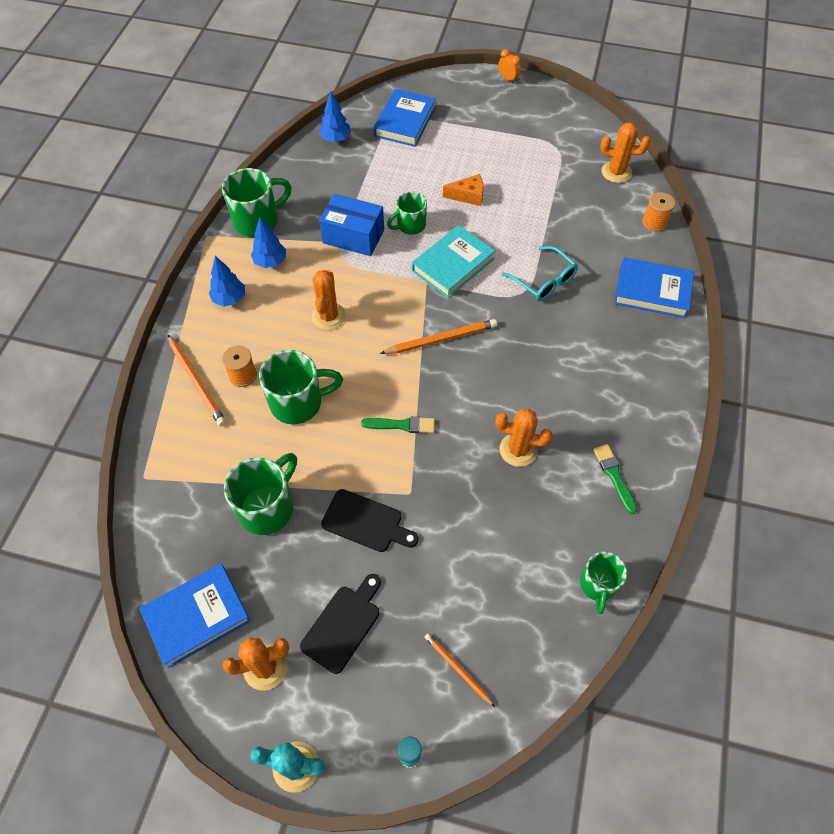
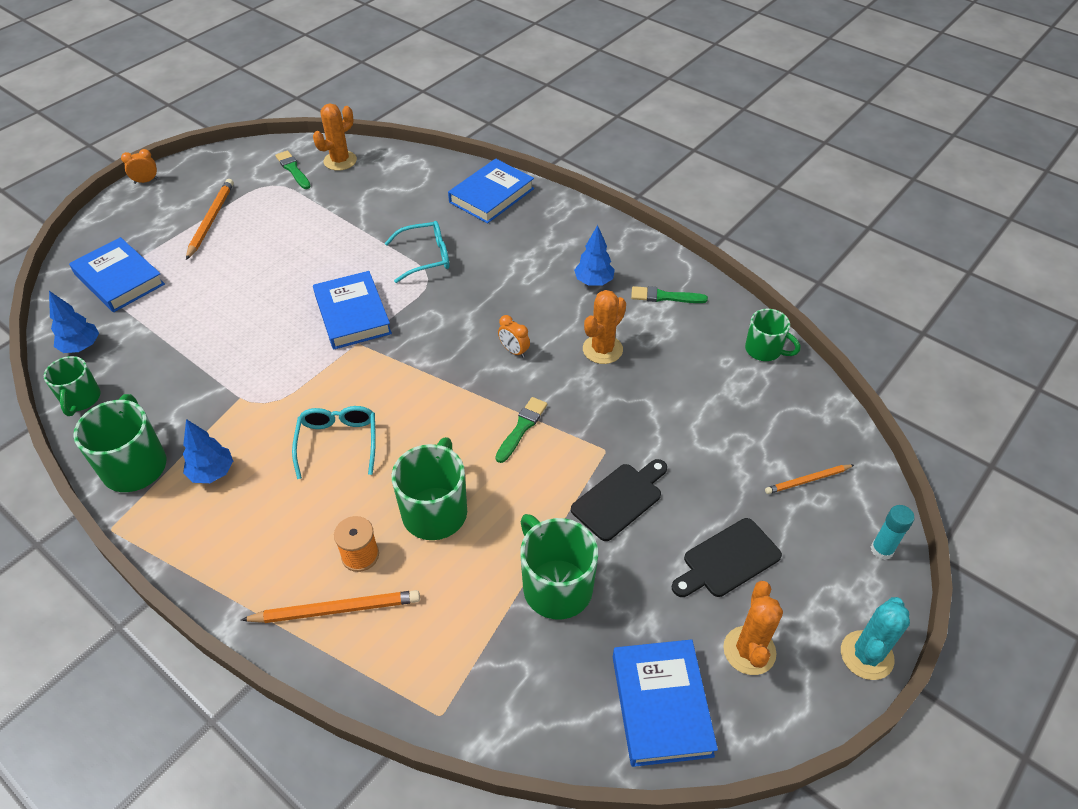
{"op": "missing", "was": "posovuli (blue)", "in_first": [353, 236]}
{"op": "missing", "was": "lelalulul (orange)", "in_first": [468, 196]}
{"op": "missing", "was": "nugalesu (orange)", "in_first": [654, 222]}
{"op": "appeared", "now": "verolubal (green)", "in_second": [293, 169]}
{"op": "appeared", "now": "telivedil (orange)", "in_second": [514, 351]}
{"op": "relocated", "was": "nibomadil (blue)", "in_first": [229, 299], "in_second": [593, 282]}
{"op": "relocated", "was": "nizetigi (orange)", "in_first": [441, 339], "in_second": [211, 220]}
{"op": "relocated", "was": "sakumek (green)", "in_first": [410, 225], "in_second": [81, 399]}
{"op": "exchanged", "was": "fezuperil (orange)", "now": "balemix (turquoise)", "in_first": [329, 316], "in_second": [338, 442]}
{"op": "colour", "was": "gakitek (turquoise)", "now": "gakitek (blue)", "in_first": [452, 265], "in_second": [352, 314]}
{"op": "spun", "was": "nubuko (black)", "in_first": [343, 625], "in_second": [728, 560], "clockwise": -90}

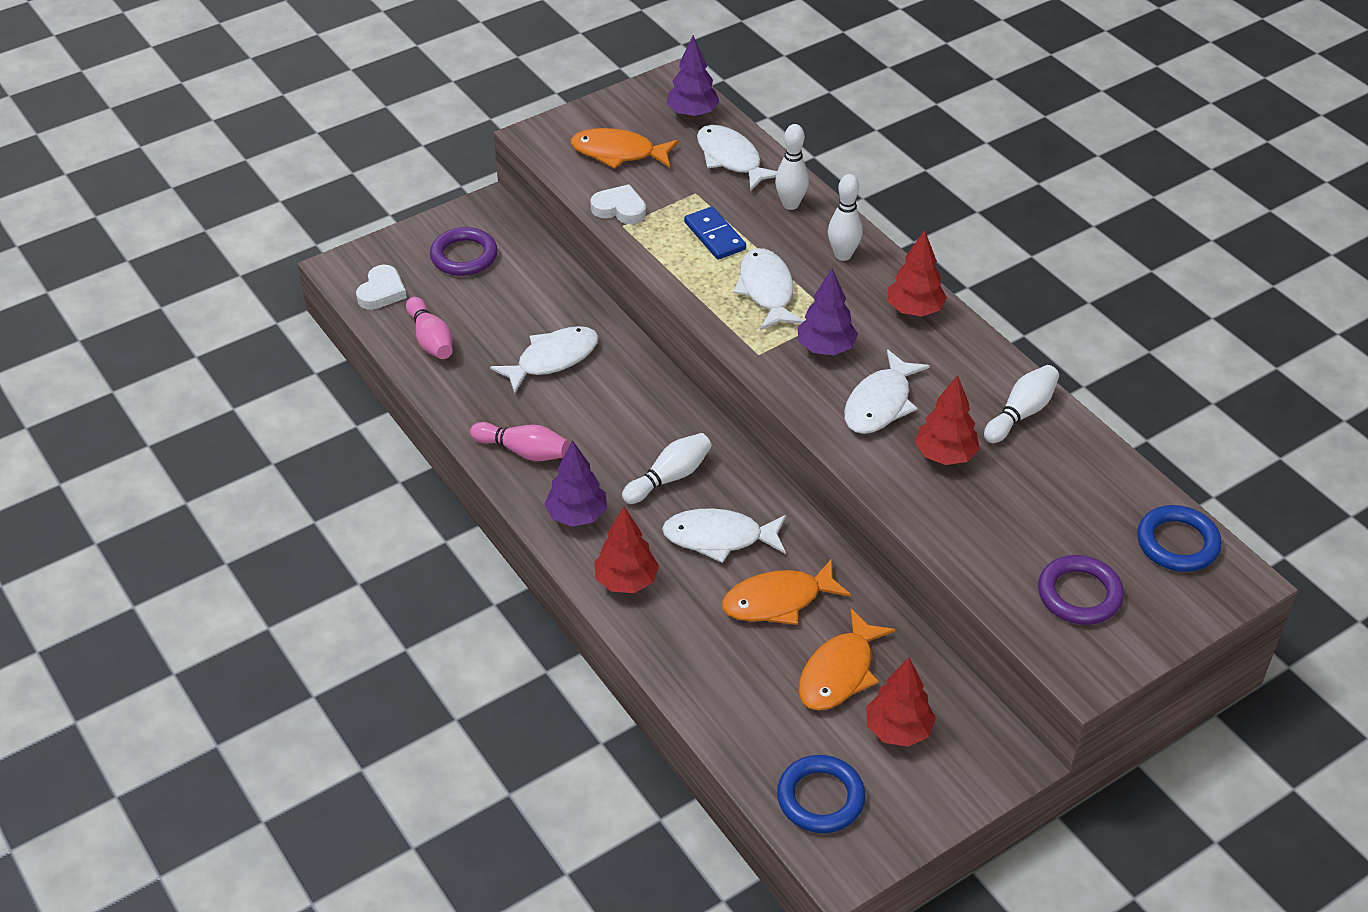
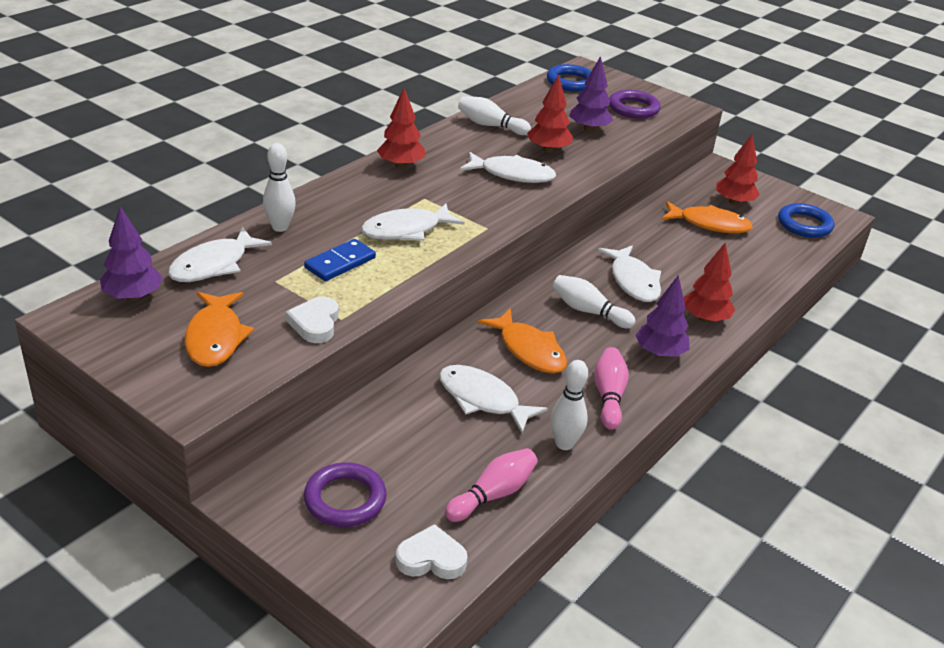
{"op": "relocated", "was": "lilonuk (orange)", "in_first": [778, 601], "in_second": [529, 350]}
{"op": "relocated", "was": "nibomadil (purple)", "in_first": [825, 348], "in_second": [588, 129]}
{"op": "relocated", "was": "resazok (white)", "in_first": [843, 255], "in_second": [564, 444]}

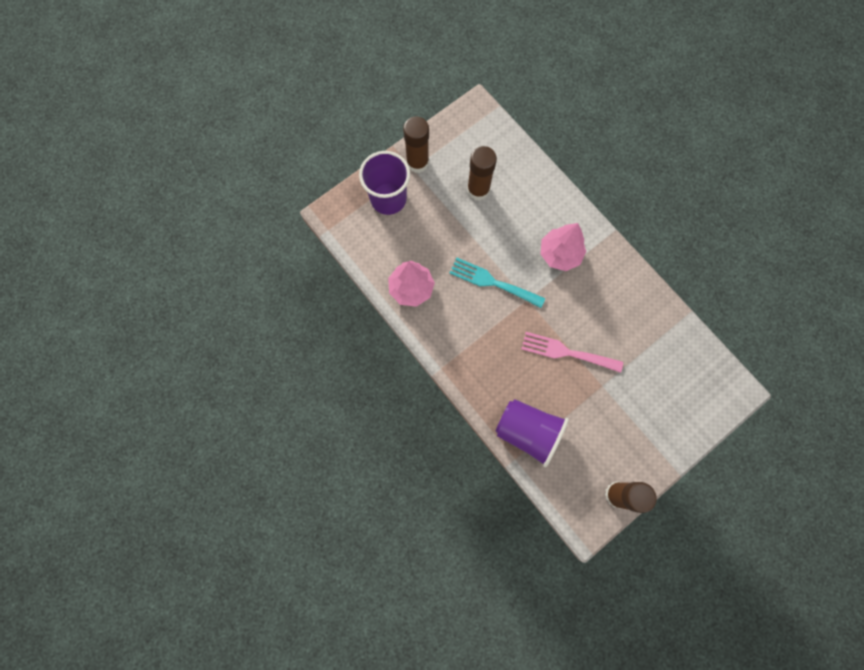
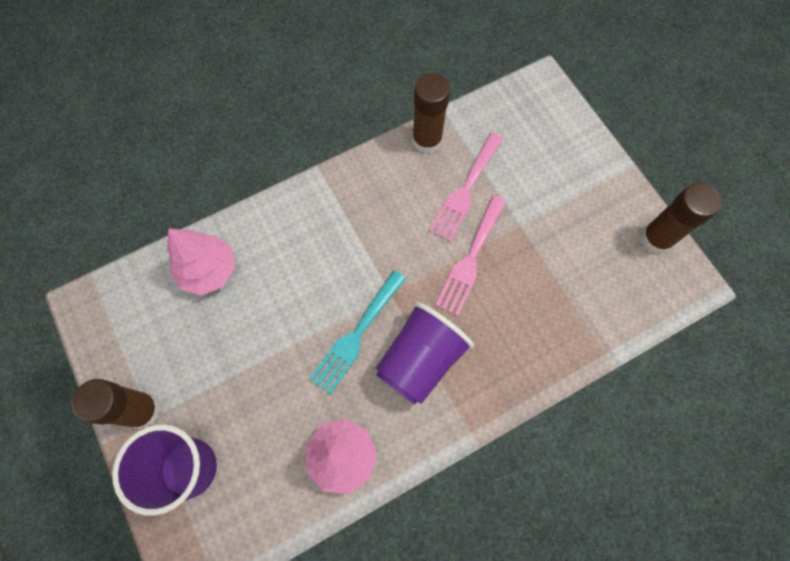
{"op": "appeared", "now": "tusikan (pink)", "in_second": [465, 190]}
{"op": "relocated", "was": "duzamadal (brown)", "in_first": [478, 190], "in_second": [427, 140]}
{"op": "relocated", "was": "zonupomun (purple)", "in_first": [528, 432], "in_second": [420, 359]}
{"op": "relocated", "was": "nibomadil (pink)", "in_first": [560, 254], "in_second": [208, 270]}

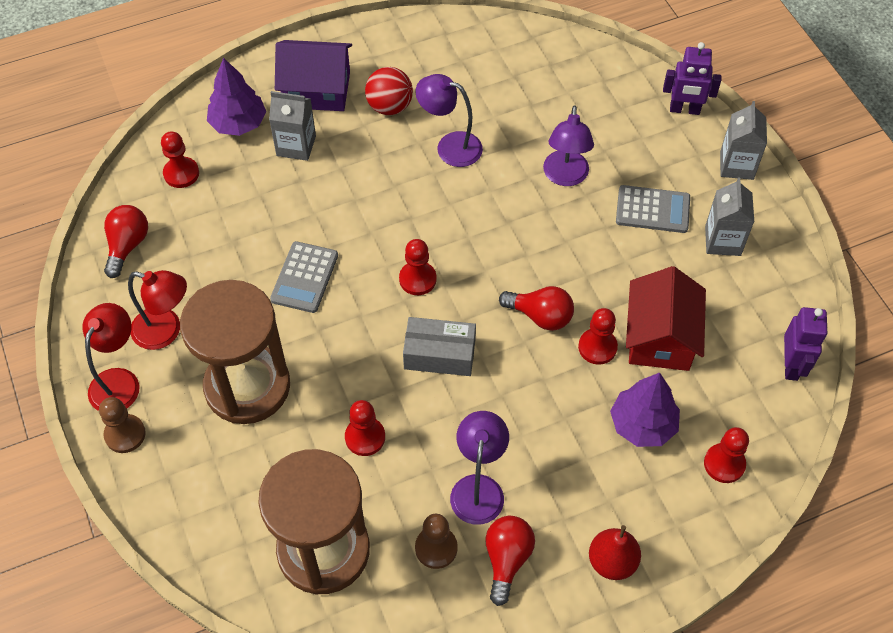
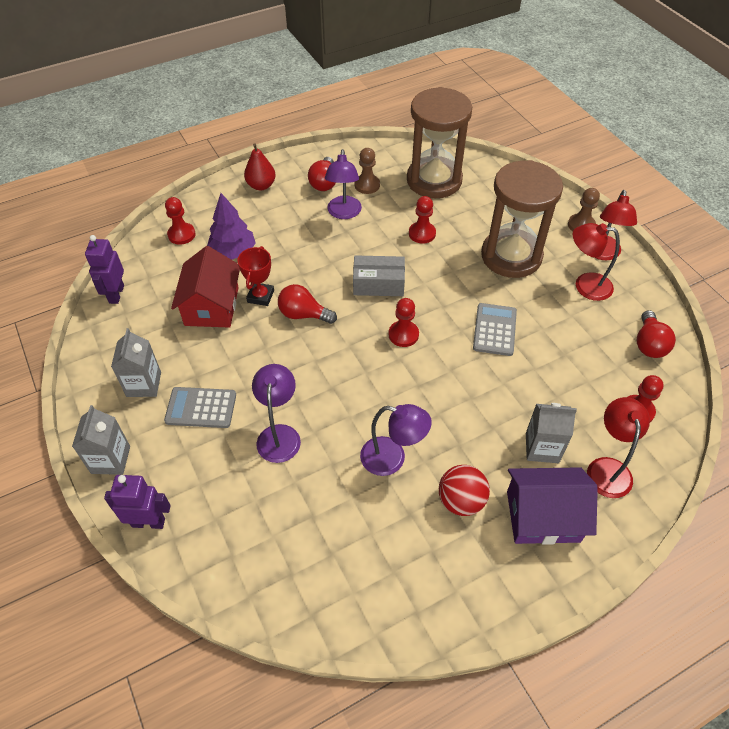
{"op": "exchanged", "was": "nibomadil (purple)", "now": "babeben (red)", "in_first": [238, 123], "in_second": [608, 468]}
{"op": "exchanged", "was": "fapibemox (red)", "now": "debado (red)", "in_first": [597, 347], "in_second": [260, 296]}

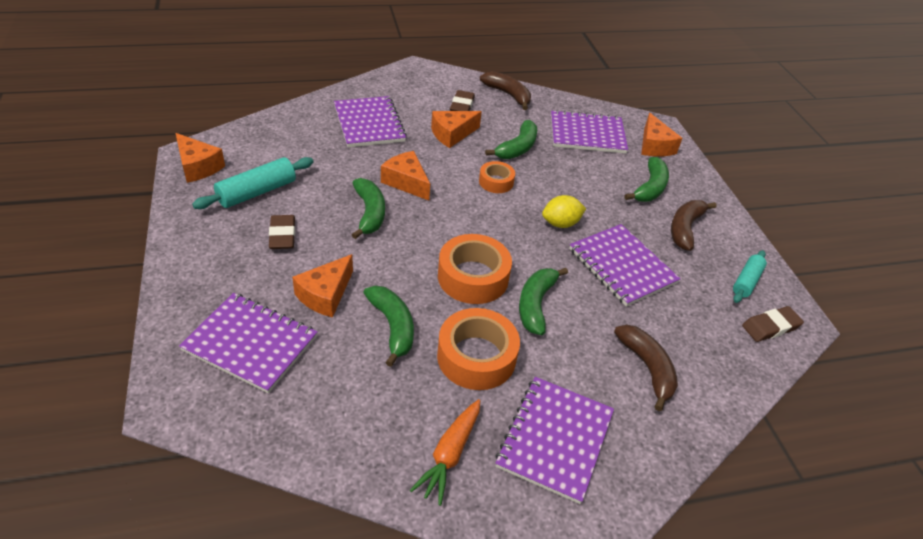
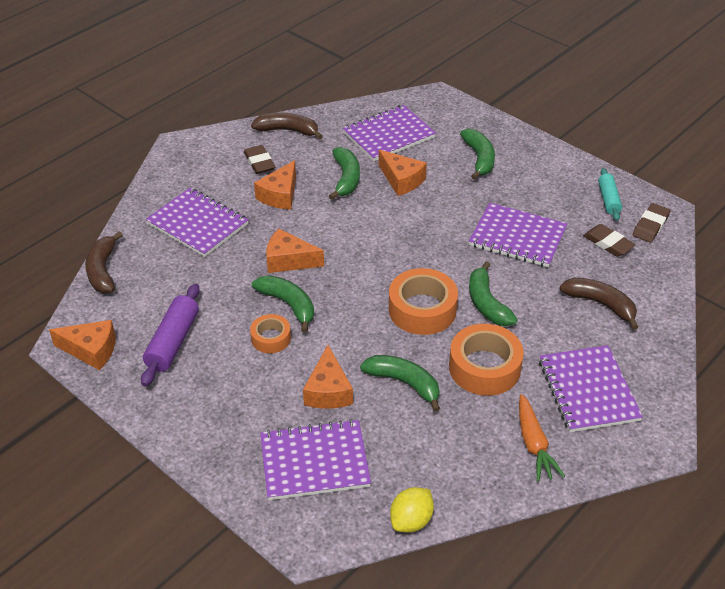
{"op": "relocated", "was": "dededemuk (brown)", "in_first": [282, 235], "in_second": [608, 243]}
{"op": "relocated", "was": "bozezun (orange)", "in_first": [496, 182], "in_second": [271, 338]}
{"op": "relocated", "was": "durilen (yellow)", "in_first": [560, 223], "in_second": [411, 520]}
{"op": "relocated", "was": "lelalulul (orange)", "in_first": [654, 146], "in_second": [401, 180]}
{"op": "relocated", "was": "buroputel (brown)", "in_first": [685, 229], "in_second": [103, 271]}
{"op": "colour", "was": "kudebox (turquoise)", "now": "kudebox (purple)", "in_first": [257, 192], "in_second": [173, 342]}

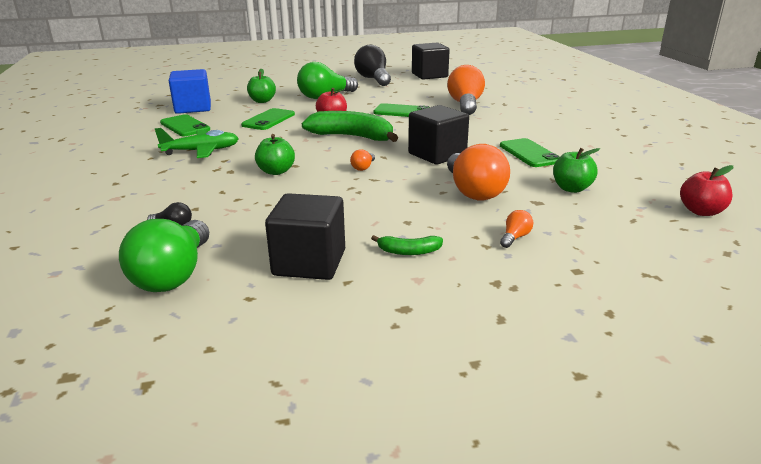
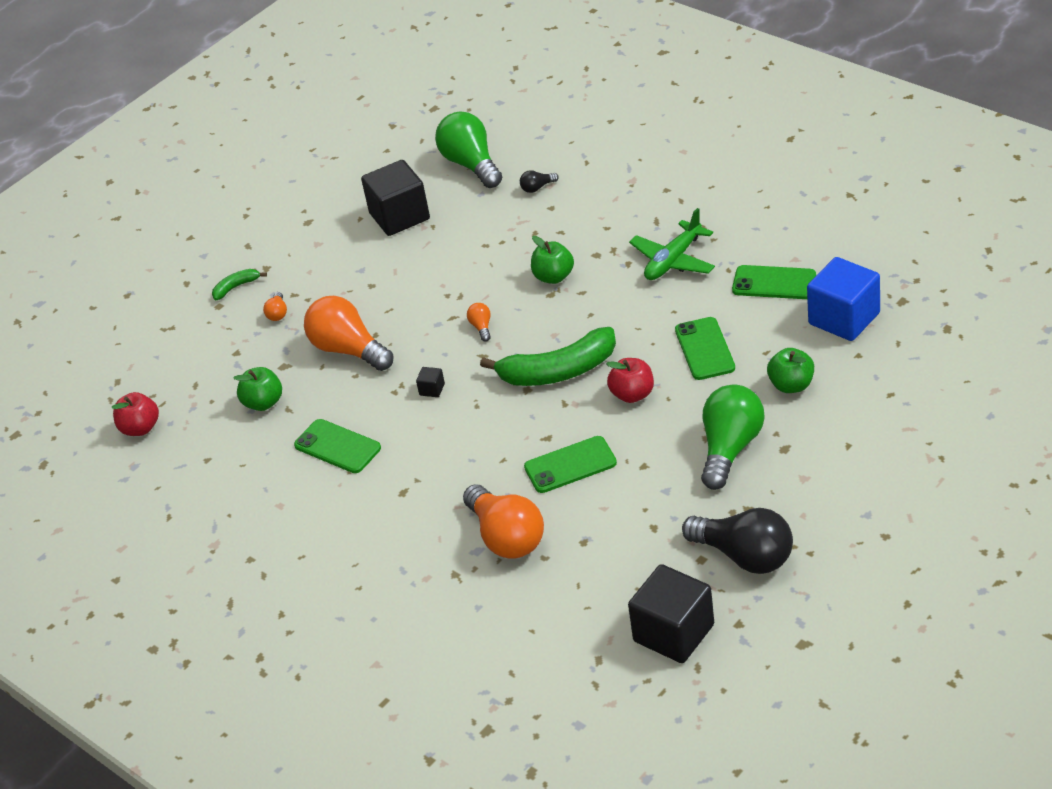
{"op": "relocated", "was": "buroputel (green)", "in_first": [409, 251], "in_second": [236, 287]}
{"op": "size", "was": "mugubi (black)", "in_first": [437, 154], "in_second": [432, 389], "ratio": 0.4}

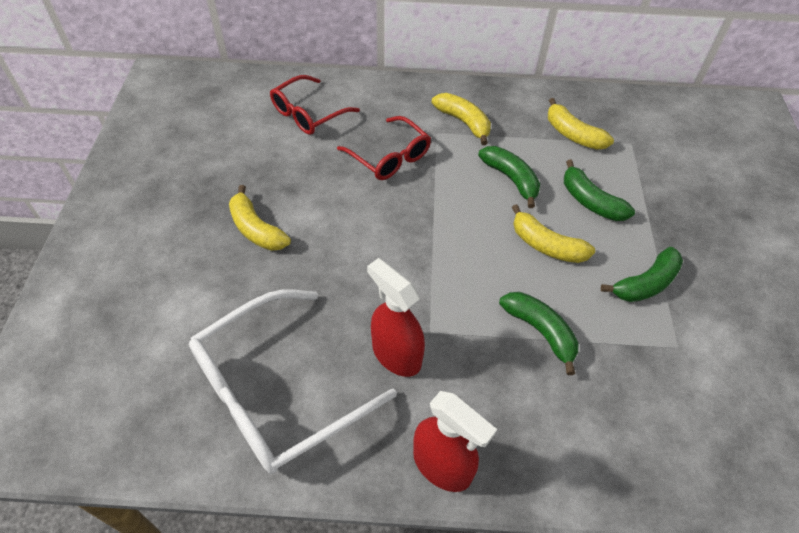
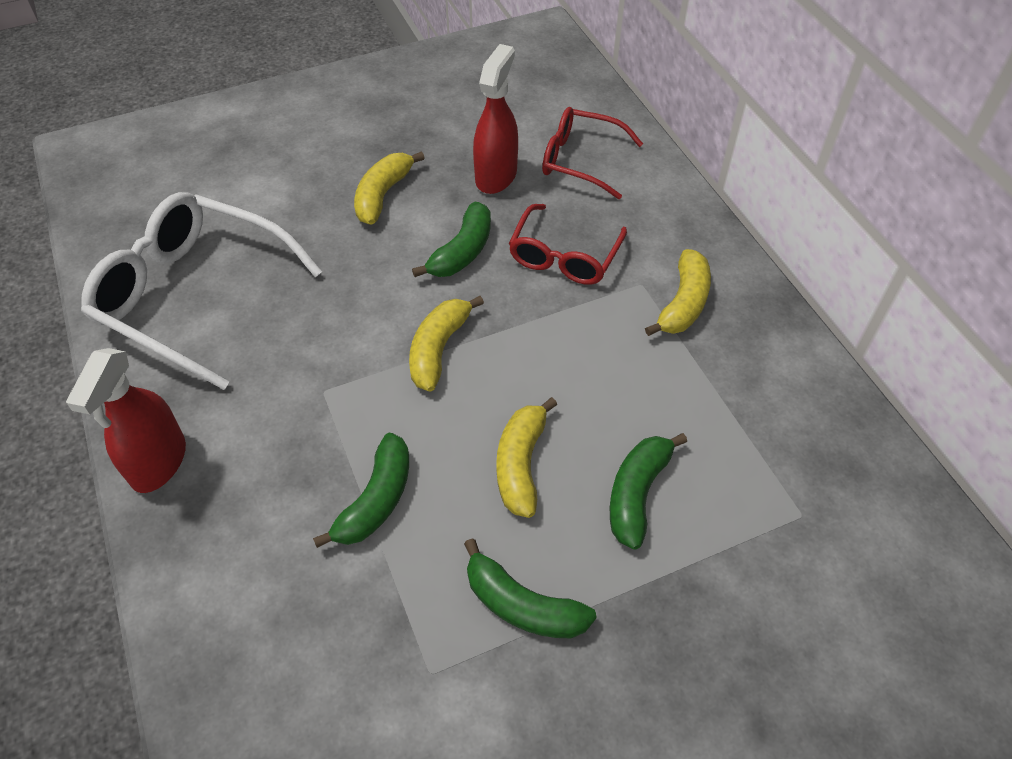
{"op": "relocated", "was": "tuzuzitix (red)", "in_first": [396, 354], "in_second": [496, 176]}
{"op": "relocated", "was": "buroputel (green)", "in_first": [511, 179], "in_second": [462, 252]}
{"op": "relocated", "was": "buroputel (yellow)", "in_first": [573, 134], "in_second": [439, 349]}

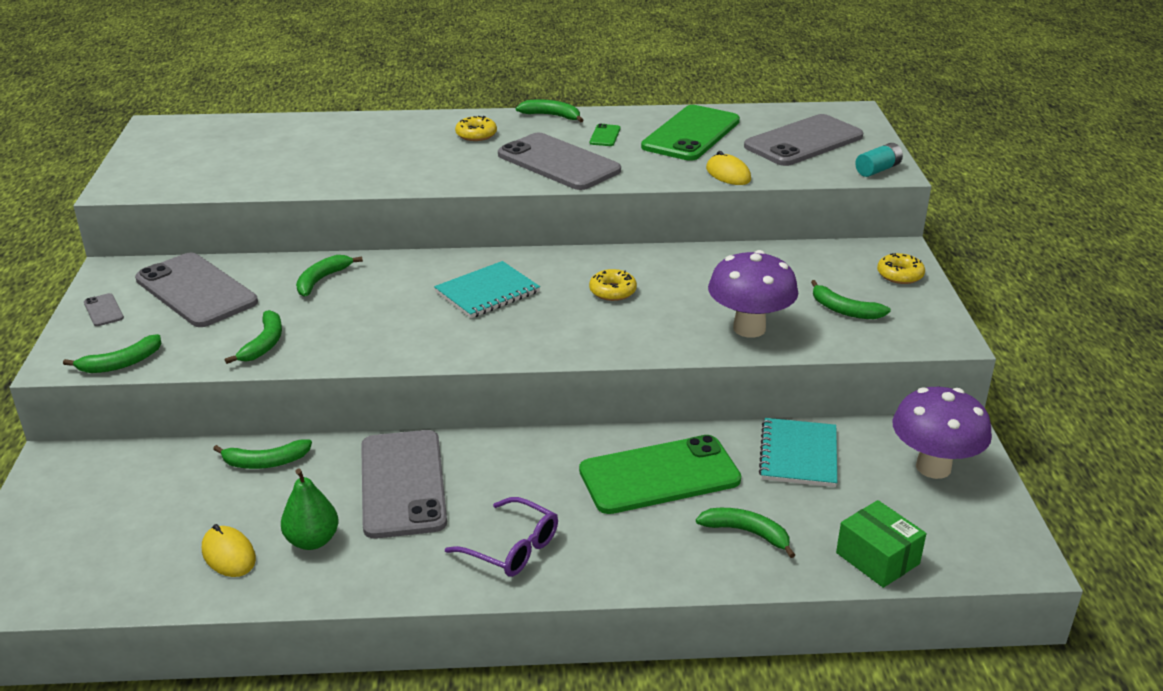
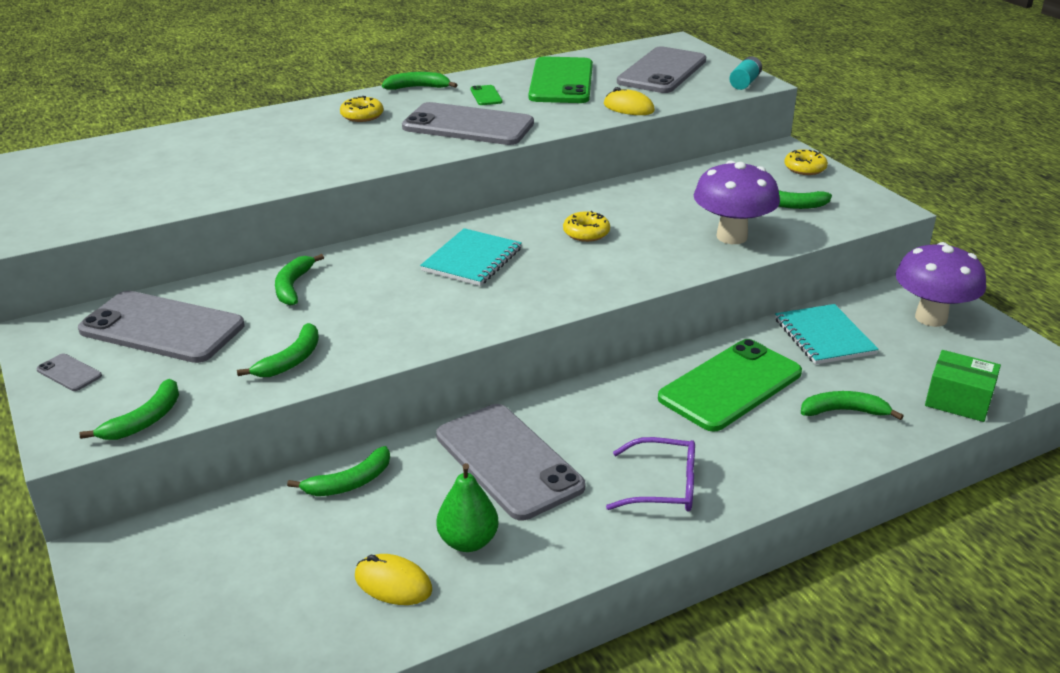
{"op": "spun", "was": "buroputel (green)", "in_first": [264, 344], "in_second": [291, 360], "clockwise": 45}

